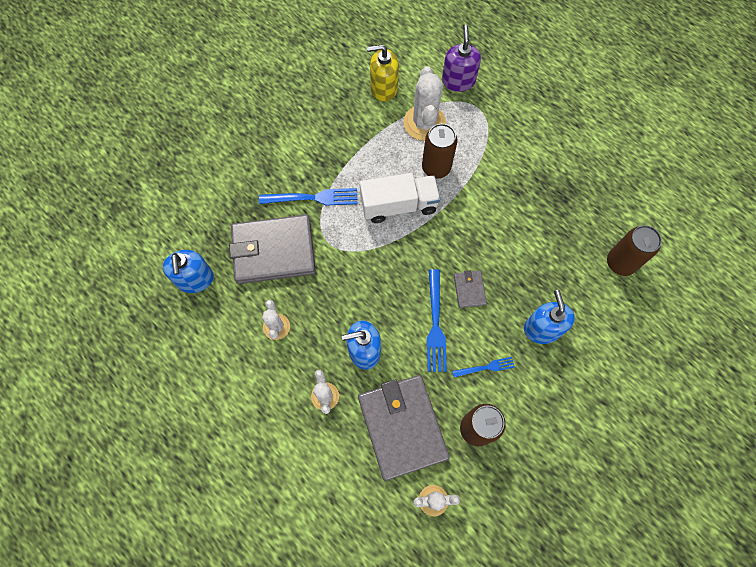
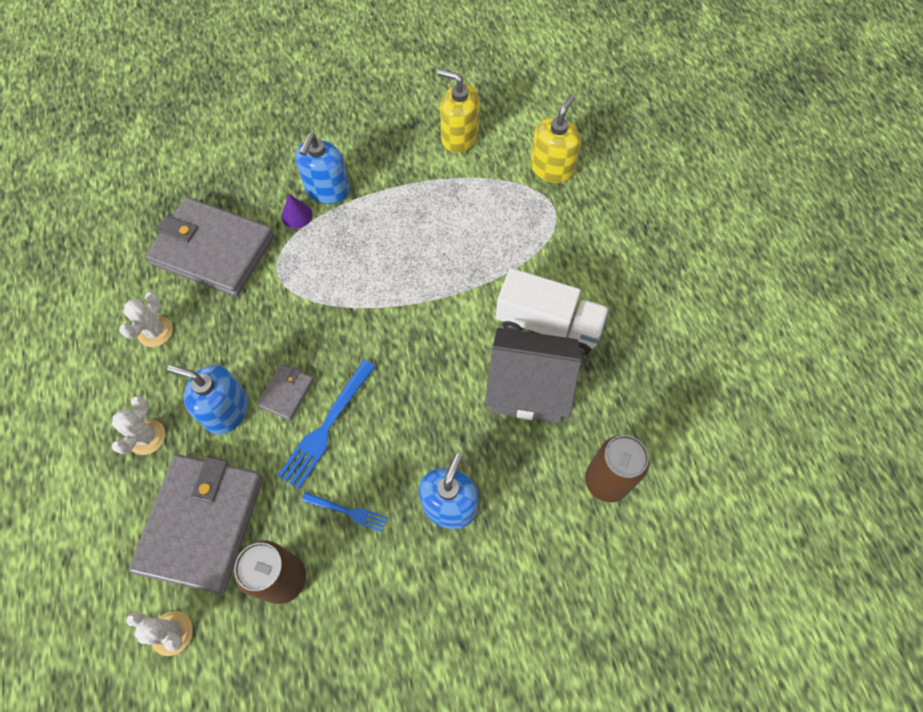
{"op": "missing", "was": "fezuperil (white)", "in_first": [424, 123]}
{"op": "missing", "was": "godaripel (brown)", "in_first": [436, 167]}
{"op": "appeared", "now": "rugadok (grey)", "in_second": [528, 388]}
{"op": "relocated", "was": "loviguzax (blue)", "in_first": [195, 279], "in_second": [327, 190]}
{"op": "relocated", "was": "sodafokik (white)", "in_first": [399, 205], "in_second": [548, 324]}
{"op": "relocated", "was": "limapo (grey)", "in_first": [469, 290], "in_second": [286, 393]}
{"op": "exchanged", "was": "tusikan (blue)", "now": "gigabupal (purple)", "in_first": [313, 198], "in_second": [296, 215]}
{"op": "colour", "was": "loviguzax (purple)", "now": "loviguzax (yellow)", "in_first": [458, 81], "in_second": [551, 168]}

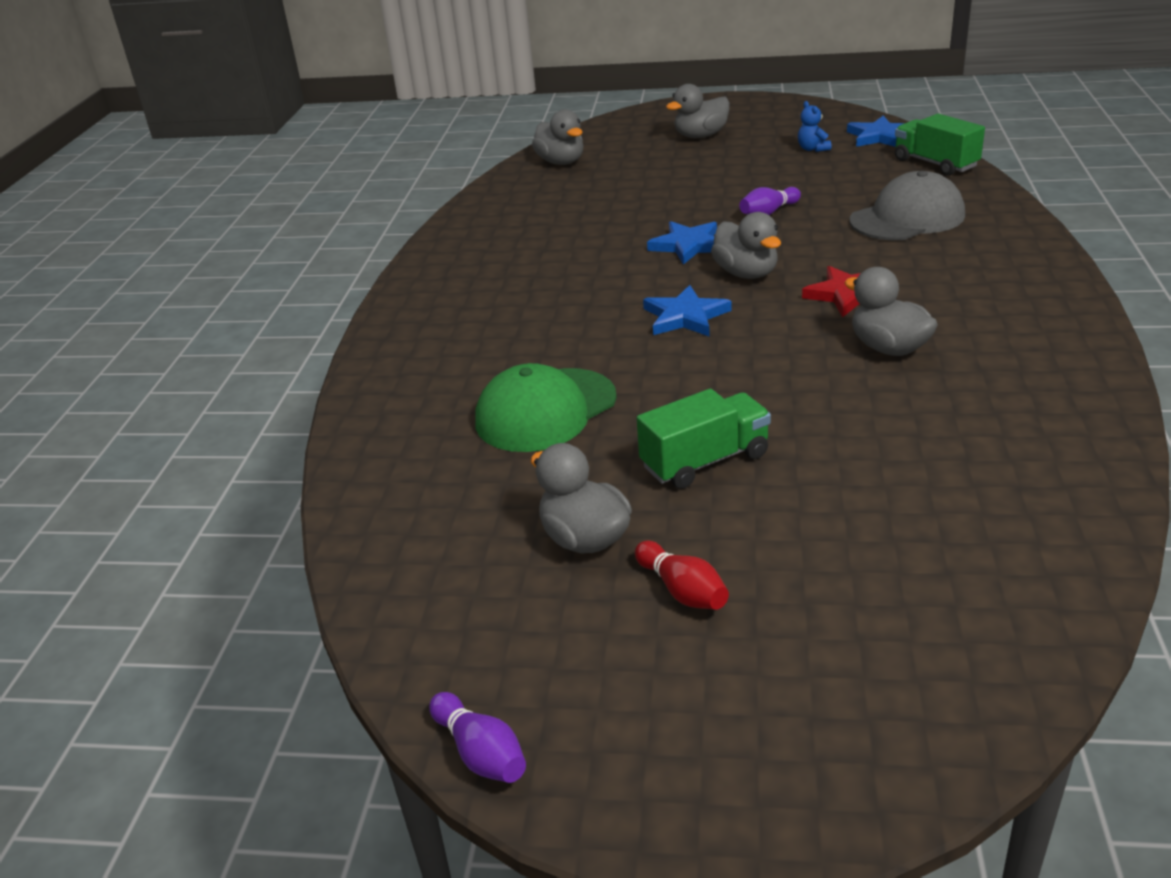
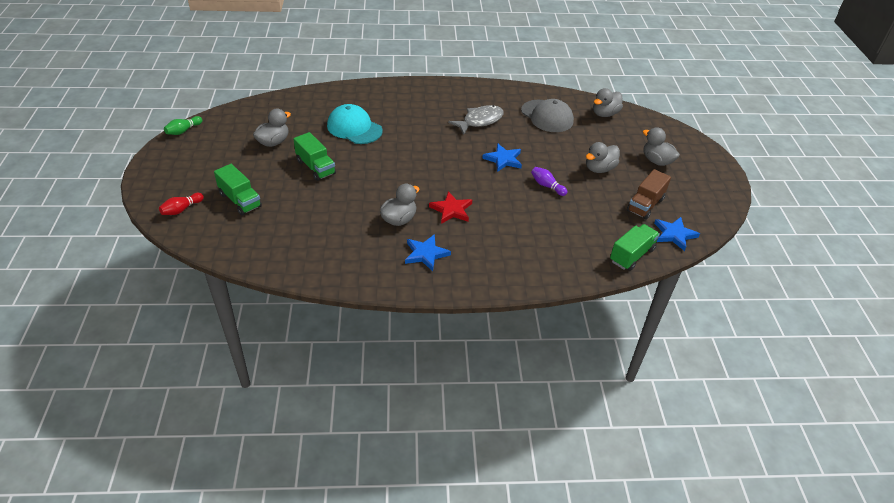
{"op": "appeared", "now": "sodafokik (green)", "in_second": [240, 200]}
{"op": "appeared", "now": "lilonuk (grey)", "in_second": [480, 121]}
{"op": "relocated", "was": "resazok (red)", "in_first": [682, 591], "in_second": [181, 209]}
{"op": "relocated", "was": "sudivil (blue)", "in_first": [685, 317], "in_second": [425, 254]}
{"op": "relocated", "was": "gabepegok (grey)", "in_first": [746, 273], "in_second": [599, 169]}
{"op": "relocated", "was": "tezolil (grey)", "in_first": [907, 218], "in_second": [547, 116]}
{"op": "exchanged", "was": "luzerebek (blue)", "now": "sodafokik (brown)", "in_first": [812, 149], "in_second": [645, 205]}
{"op": "colour", "was": "resazok (purple)", "now": "resazok (green)", "in_first": [481, 753], "in_second": [183, 131]}
{"op": "colour", "was": "tezolil (green)", "now": "tezolil (turquoise)", "in_first": [545, 410], "in_second": [354, 128]}

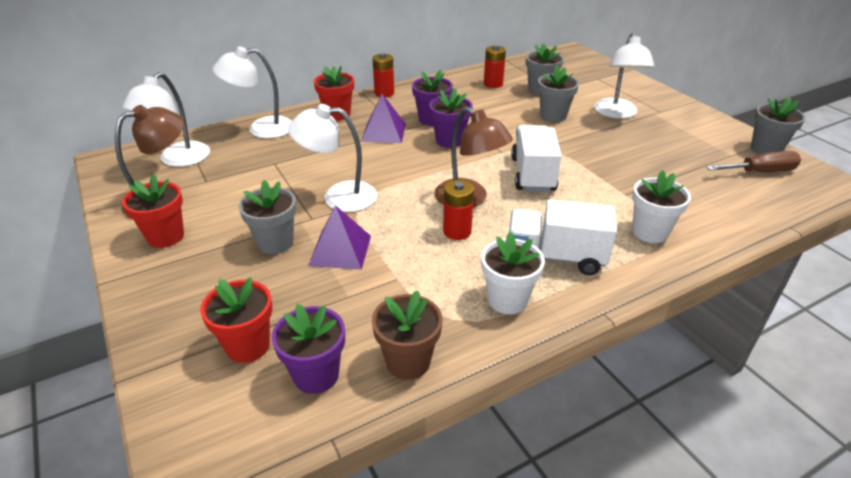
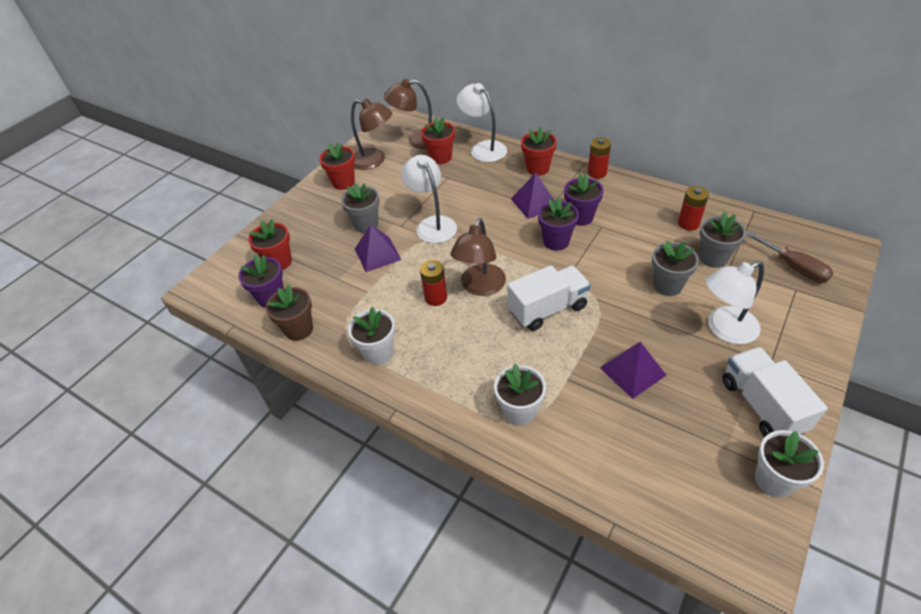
{"op": "appeared", "now": "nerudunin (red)", "in_second": [440, 157]}
{"op": "appeared", "now": "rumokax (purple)", "in_second": [632, 371]}
{"op": "relocated", "was": "sodafokik (white)", "in_first": [555, 257], "in_second": [762, 405]}
{"op": "relocated", "was": "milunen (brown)", "in_first": [760, 172], "in_second": [794, 267]}
{"op": "colour", "was": "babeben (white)", "now": "babeben (brown)", "in_first": [178, 160], "in_second": [417, 140]}
{"op": "colour", "was": "nerudunin (grey)", "now": "nerudunin (white)", "in_first": [765, 149], "in_second": [774, 480]}

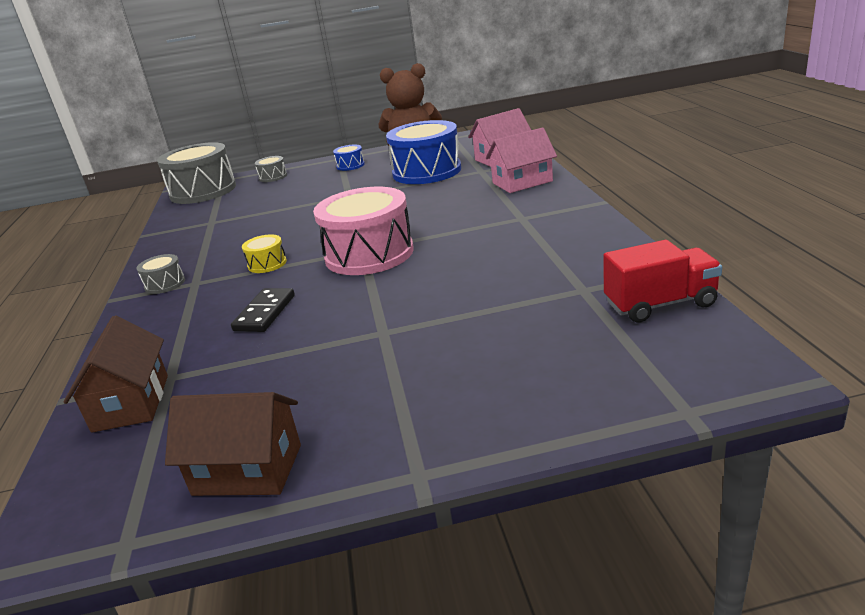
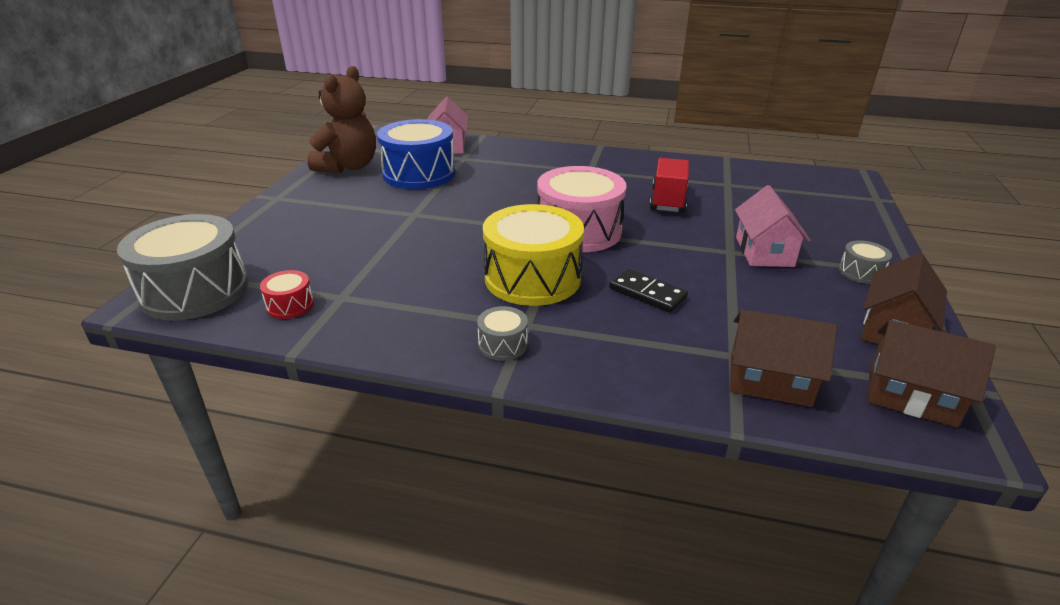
{"op": "missing", "was": "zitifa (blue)", "in_first": [350, 165]}
{"op": "appeared", "now": "zitifa (red)", "in_second": [290, 305]}
{"op": "appeared", "now": "rugadok (brown)", "in_second": [911, 396]}
{"op": "relocated", "was": "zitifa (grey)", "in_first": [273, 177], "in_second": [860, 272]}
{"op": "relocated", "was": "rugadok (pink)", "in_first": [522, 182], "in_second": [764, 252]}
{"op": "relocated", "was": "sodafokik (red)", "in_first": [660, 304], "in_second": [668, 200]}
{"op": "size", "was": "zitifa (yellow)", "in_first": [267, 264], "in_second": [532, 278], "ratio": 2.27}

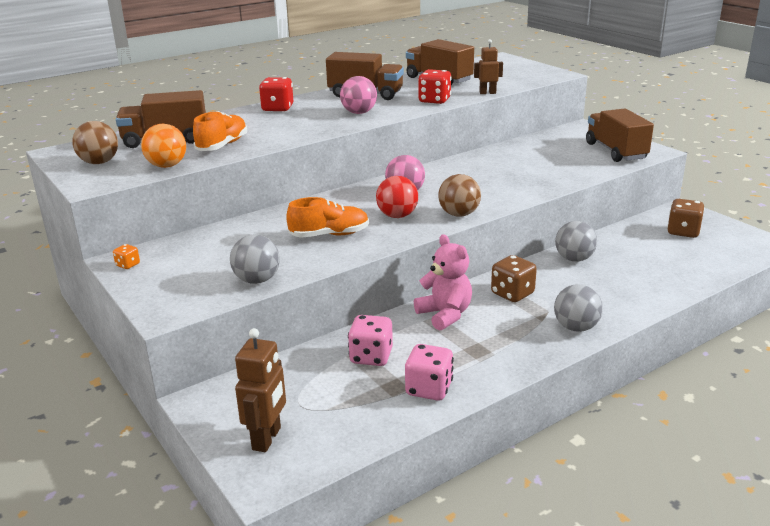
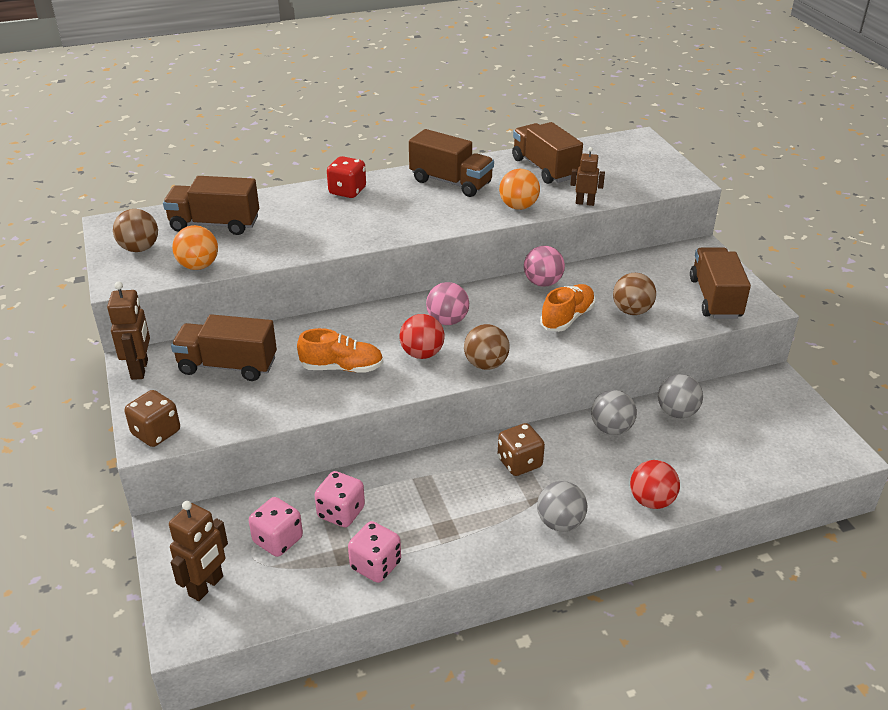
{"op": "missing", "was": "luzerebek (pink)", "in_first": [445, 315]}
{"op": "appeared", "now": "sodafokik (brown)", "in_second": [228, 366]}
{"op": "appeared", "now": "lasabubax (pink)", "in_second": [278, 540]}
{"op": "appeared", "now": "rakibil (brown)", "in_second": [632, 311]}
{"op": "appeared", "now": "rakibil (red)", "in_second": [651, 501]}
{"op": "relocated", "was": "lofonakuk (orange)", "in_first": [222, 146], "in_second": [567, 318]}
{"op": "relocated", "was": "rakibil (grey)", "in_first": [257, 280], "in_second": [677, 412]}
{"op": "relocated", "was": "rakibil (pink)", "in_first": [359, 113], "in_second": [542, 283]}
{"op": "relocated", "was": "lasabubax (brown)", "in_first": [683, 232], "in_second": [156, 433]}
{"op": "exchanged", "was": "lasabubax (orange)", "now": "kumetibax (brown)", "in_first": [128, 265], "in_second": [140, 369]}
{"op": "exchanged", "was": "lasabubax (red)", "now": "rakibil (orange)", "in_first": [434, 100], "in_second": [518, 206]}

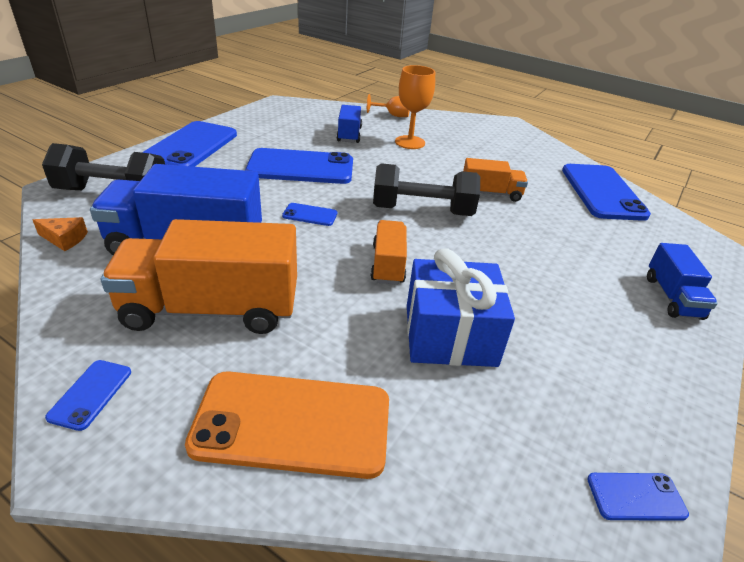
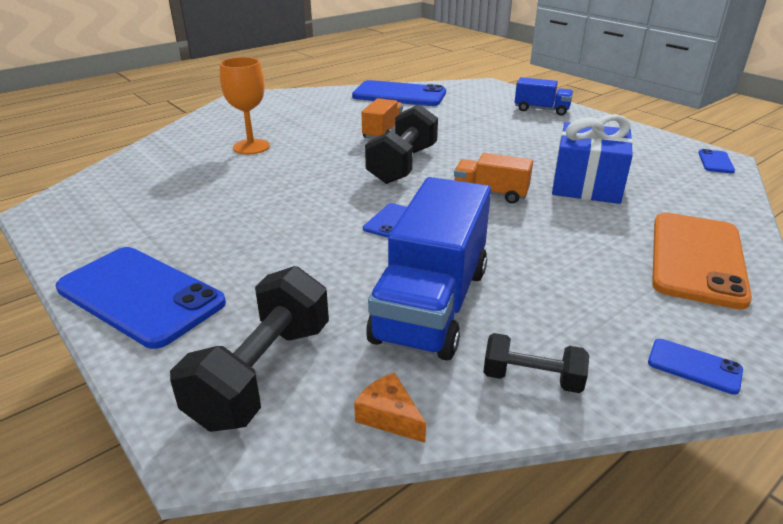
{"op": "missing", "was": "sodafokik (orange)", "in_first": [212, 309]}
{"op": "missing", "was": "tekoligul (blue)", "in_first": [301, 167]}
{"op": "missing", "was": "sodafokik (blue)", "in_first": [349, 135]}
{"op": "missing", "was": "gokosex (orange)", "in_first": [393, 115]}
{"op": "appeared", "now": "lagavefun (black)", "in_second": [532, 379]}
{"op": "spun", "was": "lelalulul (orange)", "in_first": [65, 239], "in_second": [389, 416], "clockwise": -75}

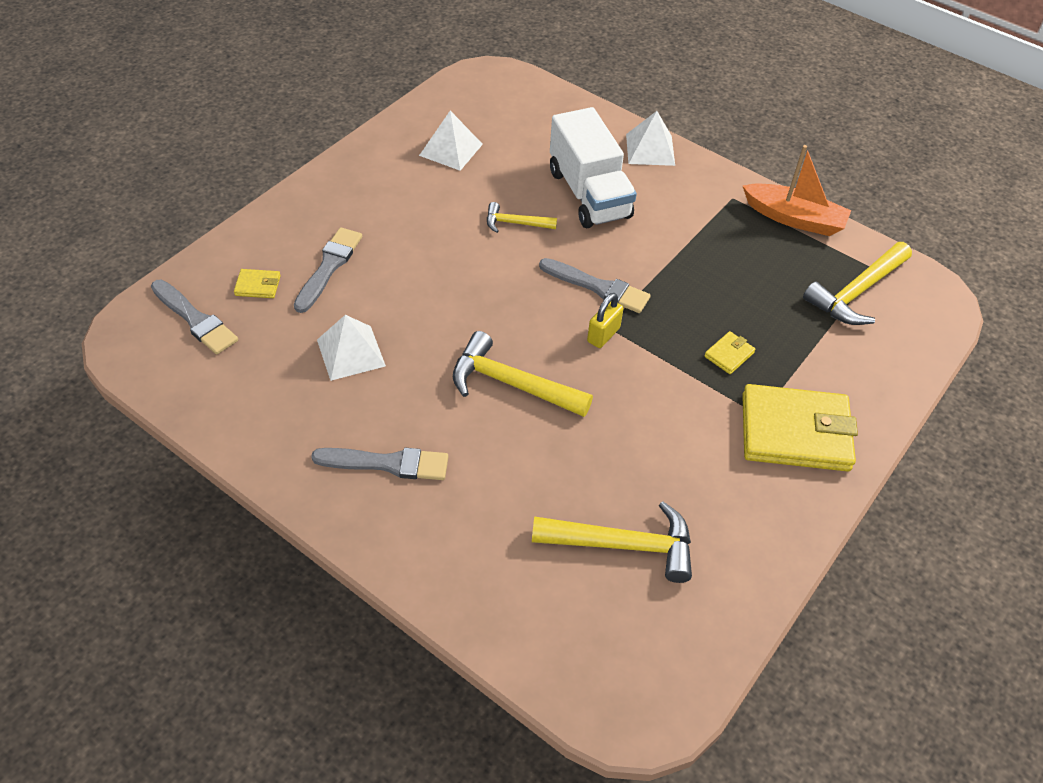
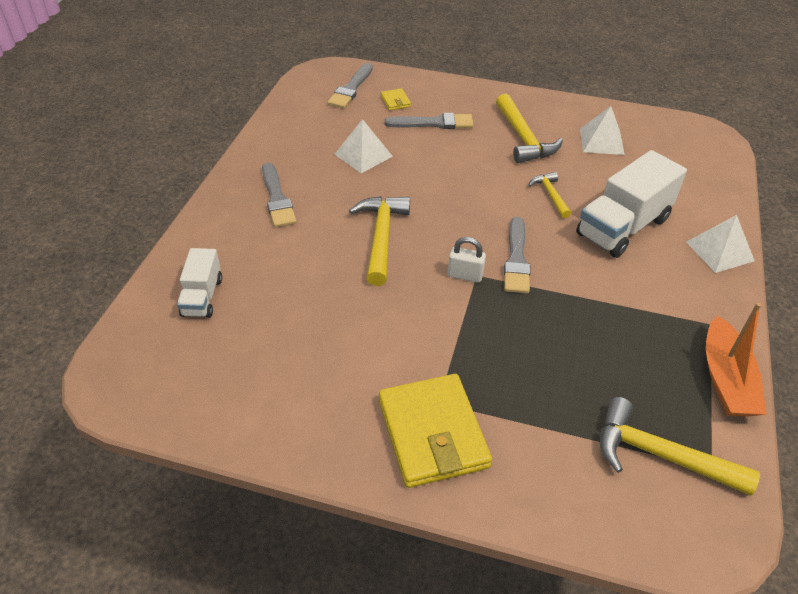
{"op": "missing", "was": "limapo (yellow)", "in_first": [729, 355]}
{"op": "appeared", "now": "sodafokik (white)", "in_second": [202, 297]}
{"op": "relocated", "was": "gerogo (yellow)", "in_first": [623, 545], "in_second": [523, 138]}
{"op": "colour", "was": "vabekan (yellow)", "now": "vabekan (white)", "in_first": [603, 335], "in_second": [465, 275]}

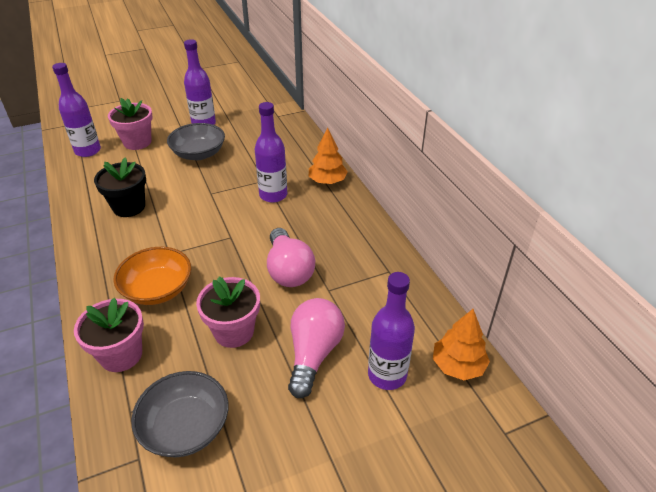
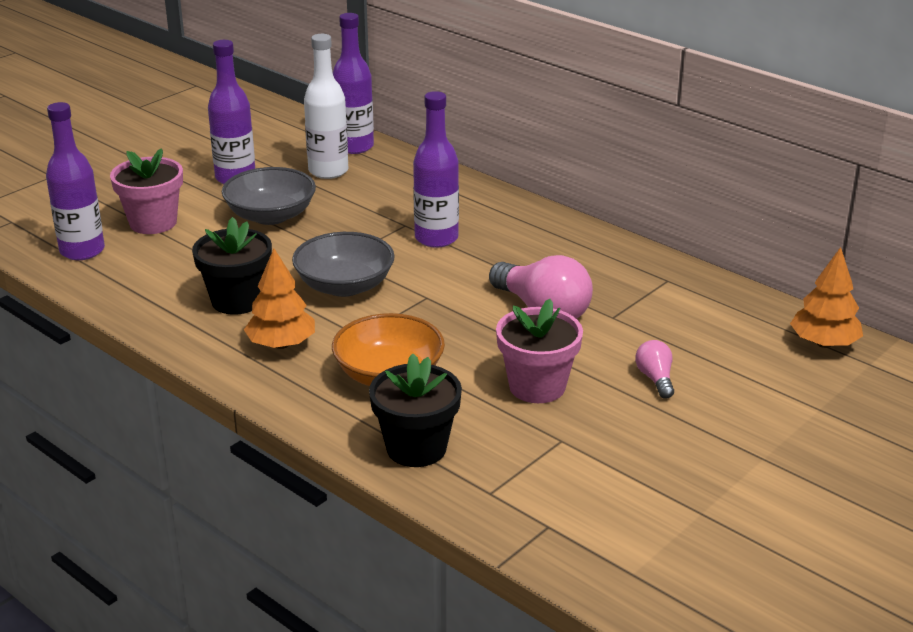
{"op": "appeared", "now": "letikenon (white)", "in_second": [328, 171]}
{"op": "relocated", "was": "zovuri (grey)", "in_first": [185, 427], "in_second": [344, 286]}
{"op": "relocated", "was": "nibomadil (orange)", "in_first": [327, 181], "in_second": [281, 344]}
{"op": "relocated", "was": "letikenon (purple)", "in_first": [387, 375], "in_second": [354, 147]}
{"op": "colour", "was": "nerudunin (pink)", "now": "nerudunin (black)", "in_first": [121, 355], "in_second": [416, 448]}
{"op": "size", "was": "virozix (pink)", "in_first": [314, 354], "in_second": [655, 379], "ratio": 0.5}

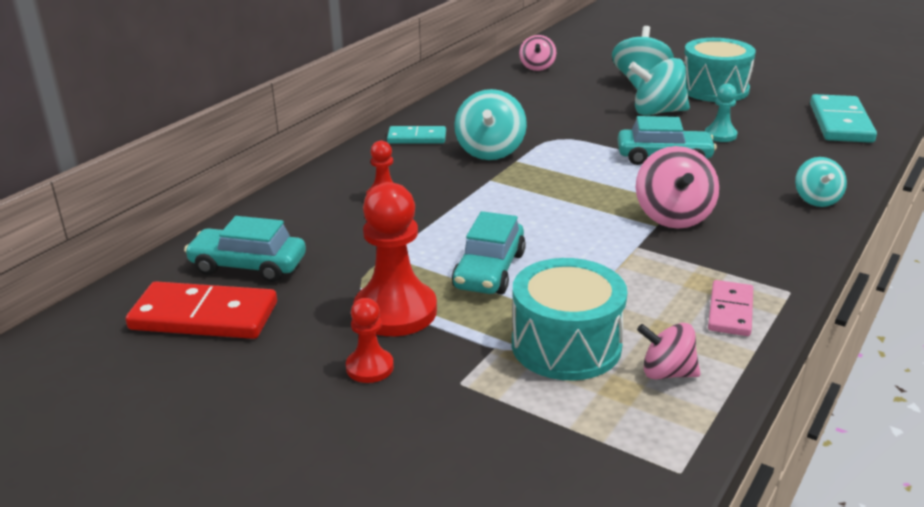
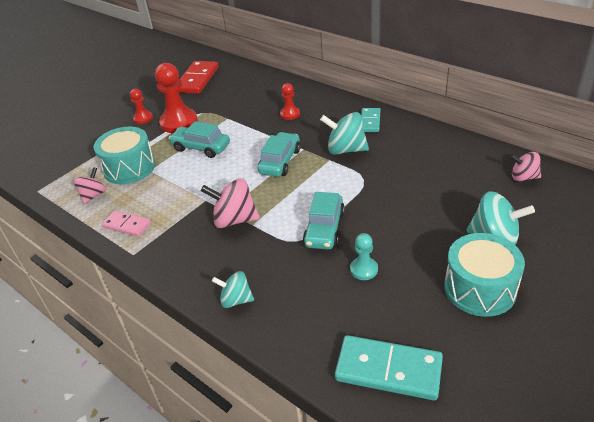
{"op": "missing", "was": "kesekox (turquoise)", "in_first": [657, 112]}
{"op": "relocated", "was": "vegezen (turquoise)", "in_first": [248, 266], "in_second": [280, 161]}

